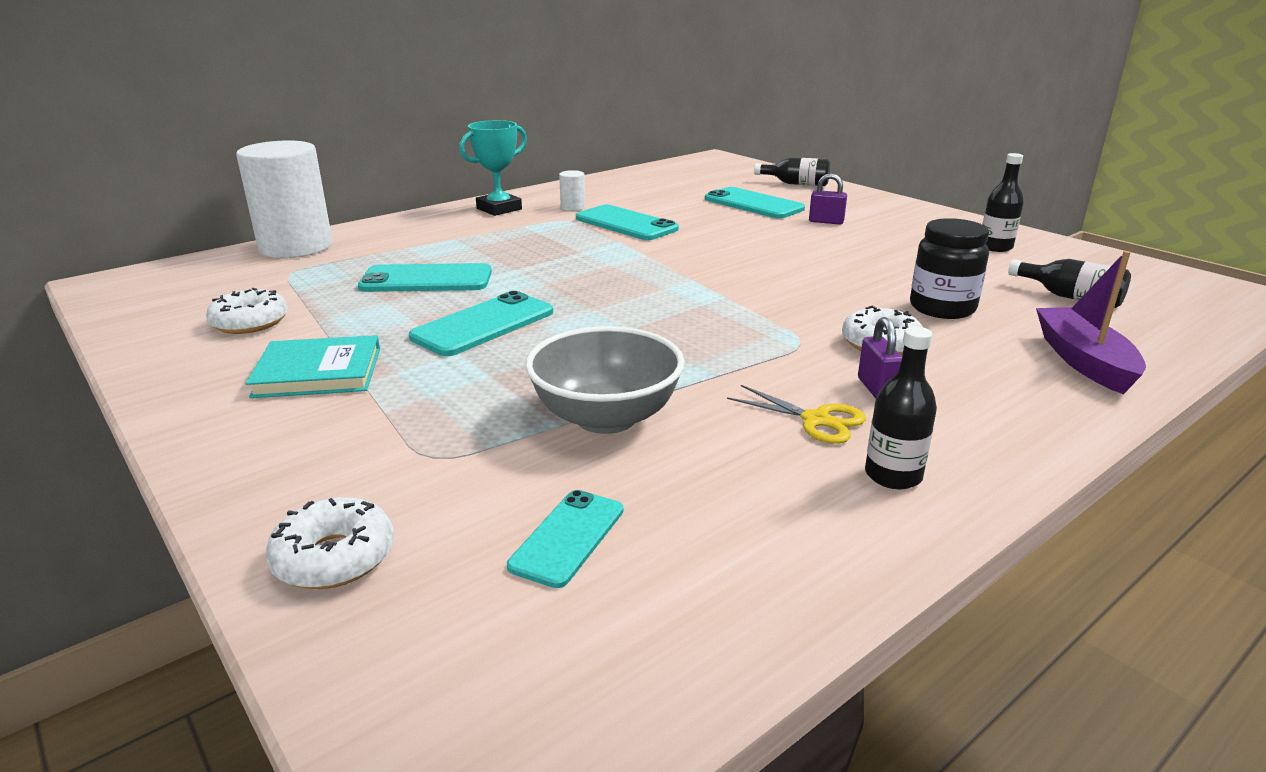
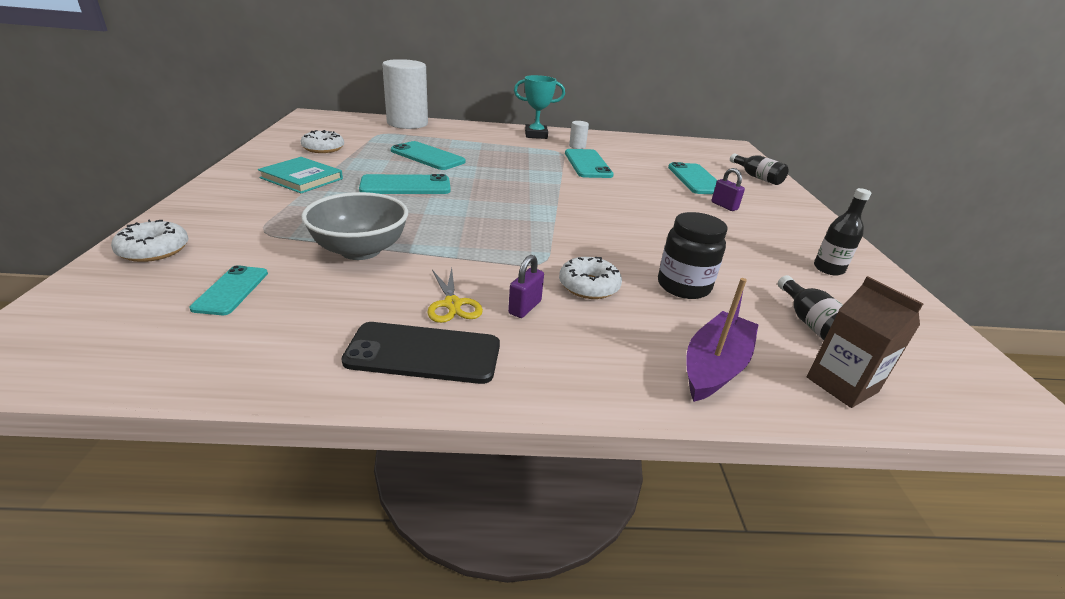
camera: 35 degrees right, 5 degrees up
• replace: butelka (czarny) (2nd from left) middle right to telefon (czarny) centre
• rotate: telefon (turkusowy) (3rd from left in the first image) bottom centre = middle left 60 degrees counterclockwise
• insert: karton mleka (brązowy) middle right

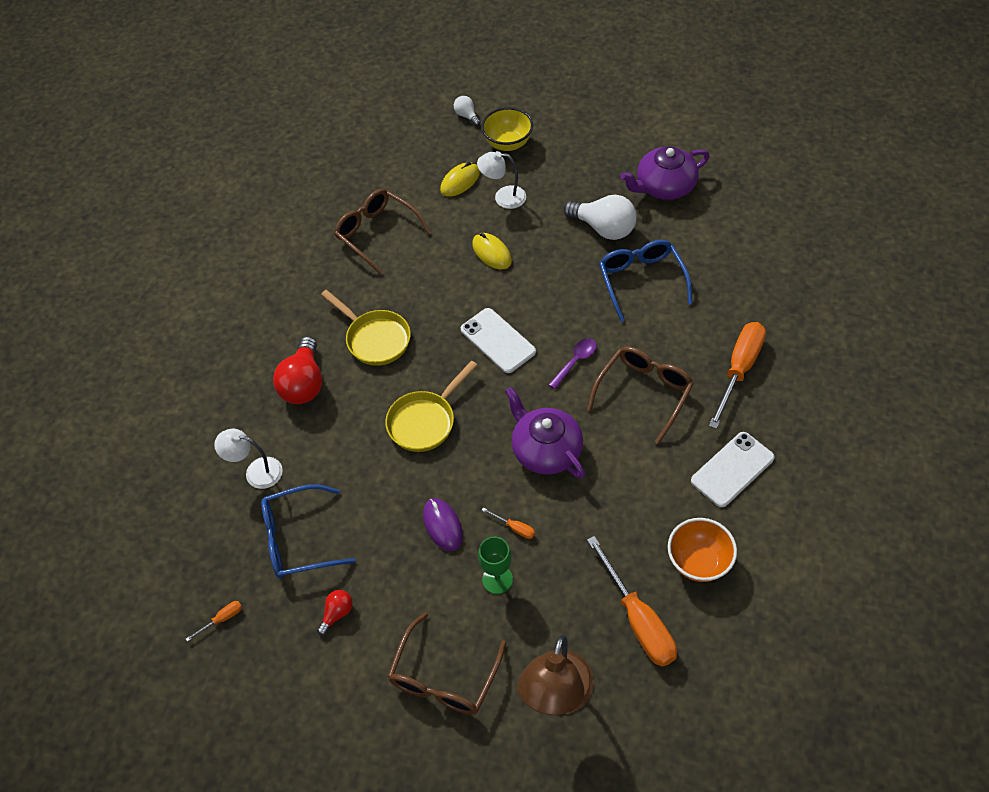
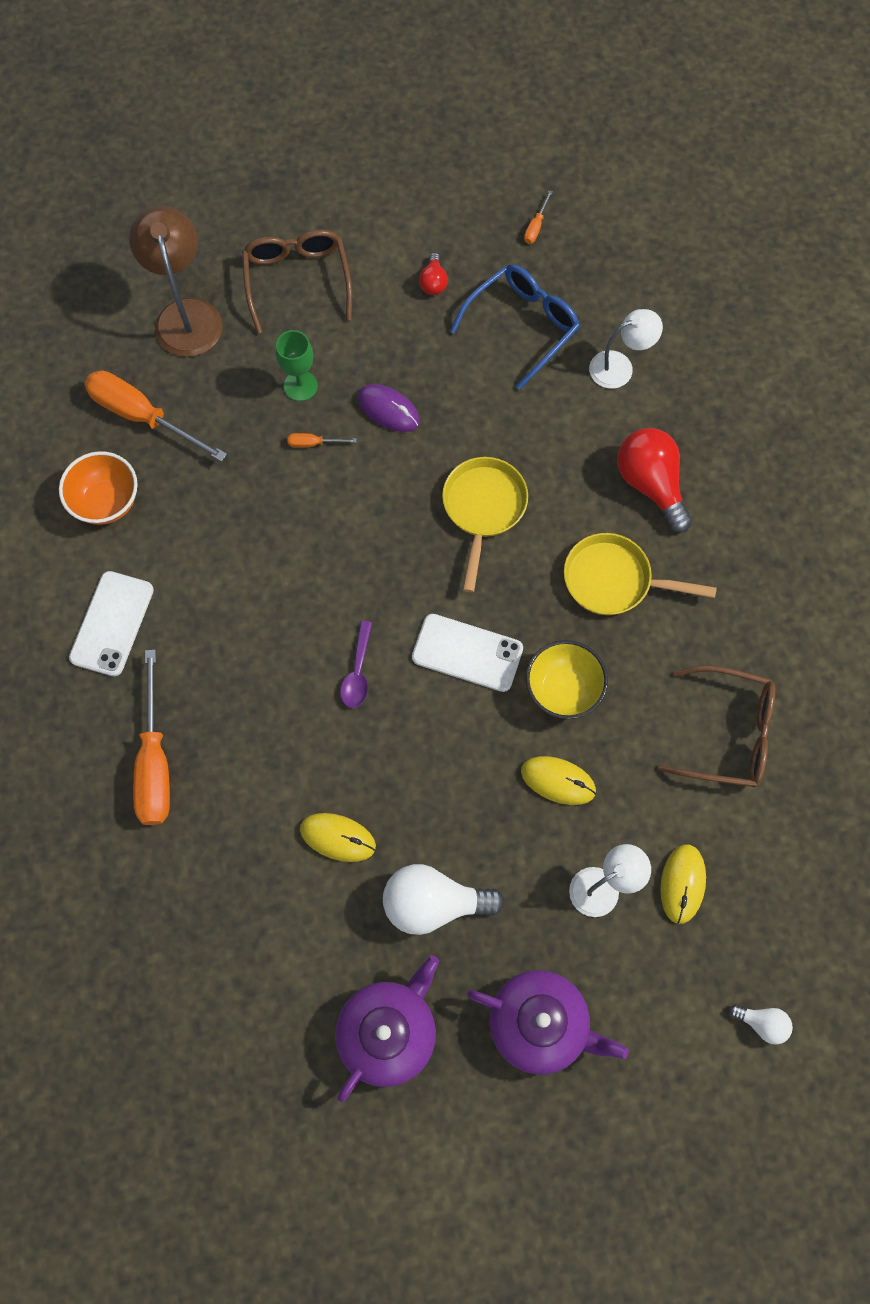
camera: 145 degrees right, 15 degrees up
• move: miska (żółty) top centre to centre
• replace: okulary (niebieski) (2nd from left) centre to myszka (żółty) (1st from left) centre
• delete: okulary (brązowy) (3rd from left) centre
• move: imbryk (fioletowy) (1st from left in the first image) centre to imbryk (fioletowy) (2nd from left) bottom centre

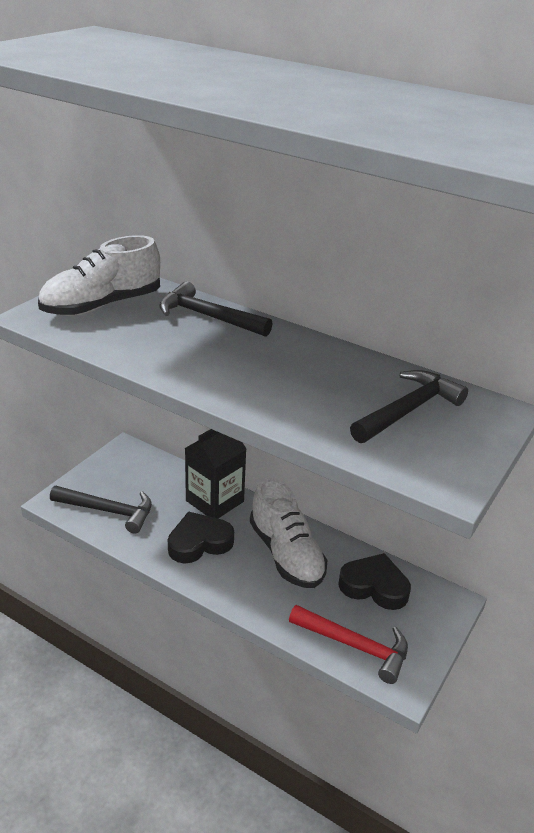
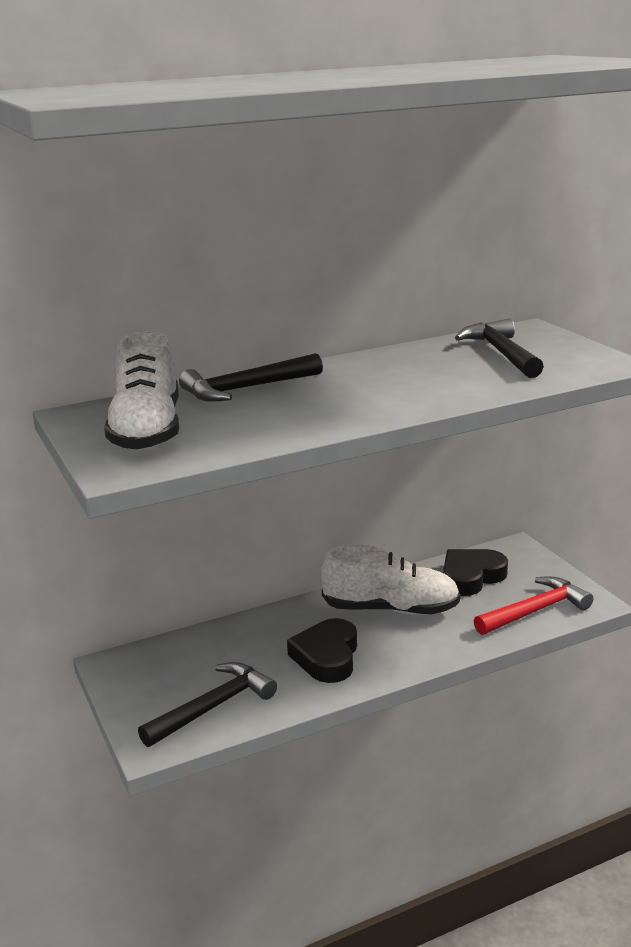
camera: 55 degrees left, 10 degrees down
• delete: karton mleka (czarny) centre

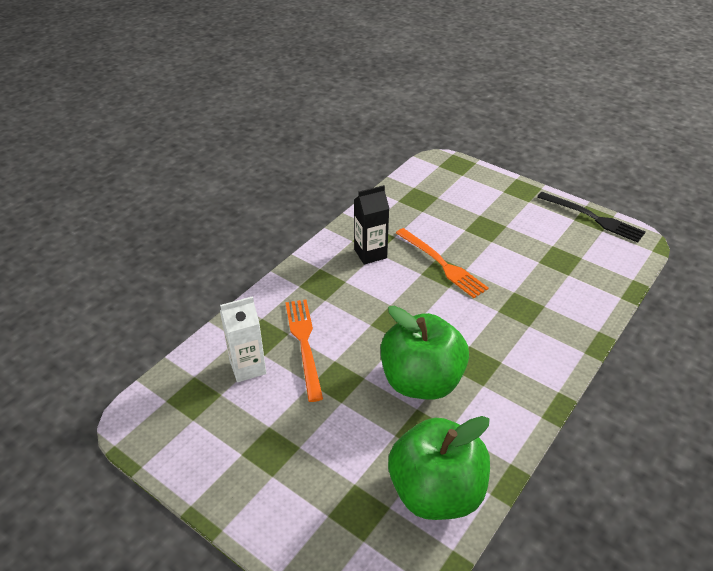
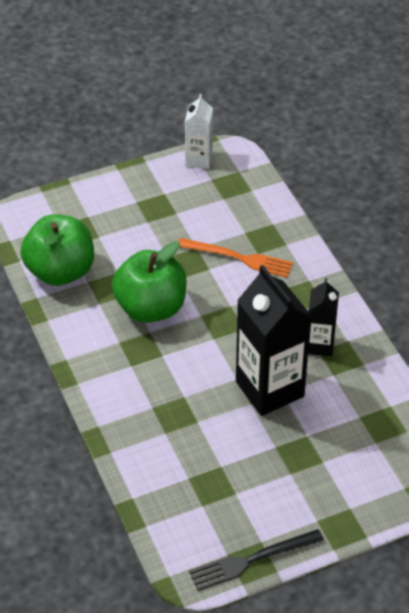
camera: 120 degrees right, 5 degrees up
• replace: widelec (pomarańczowy) (2nd from left) centre to karton mleka (czarny) (1st from left) middle right
• move: karton mleka (biały) centre to top centre

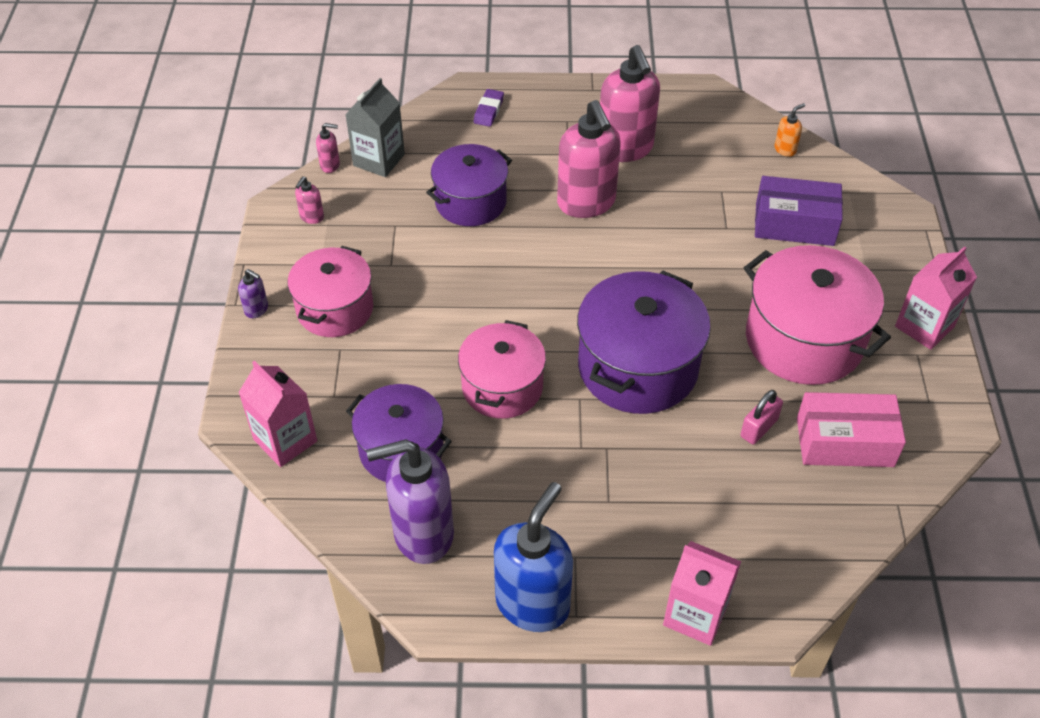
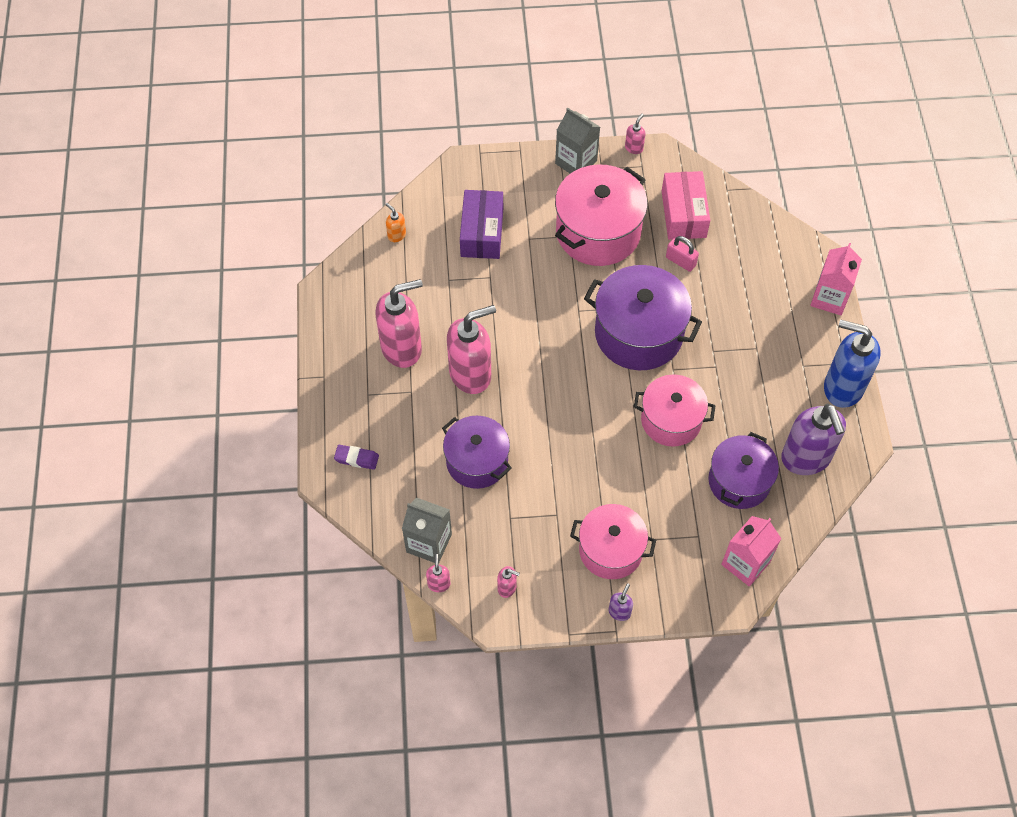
camera: 95 degrees left, 10 degrees up
• recolor: karton mleka (różowy) (3rd from left) middle right to karton mleka (szary) (2nd from left) top centre
• insert: dozownik mydła (różowy) (5th from left) top centre

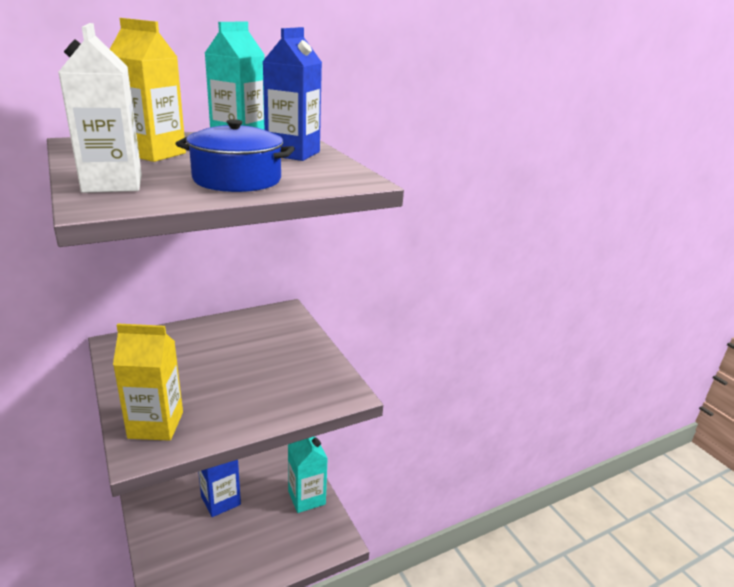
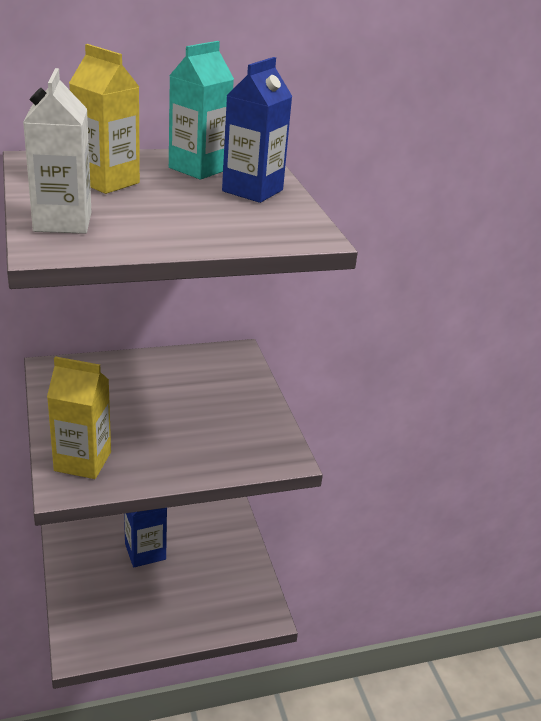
camera: 10 degrees right, 5 degrees up
• delete: garnek (niebieski) top left
• delete: karton mleka (turkusowy) (2nd from left) bottom centre

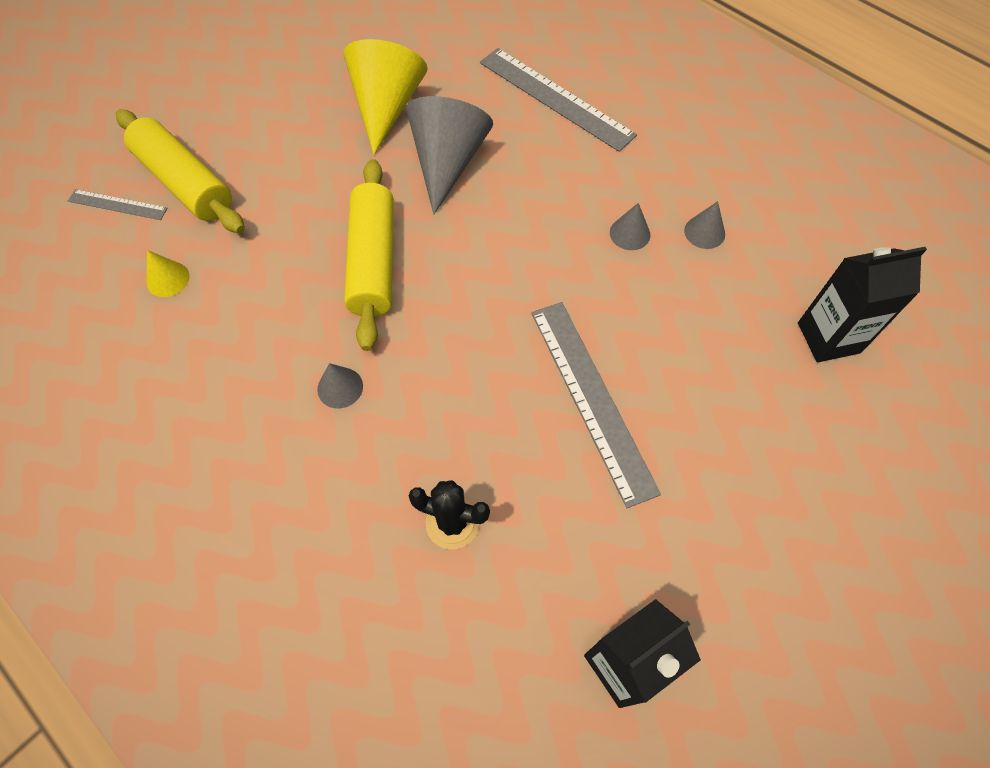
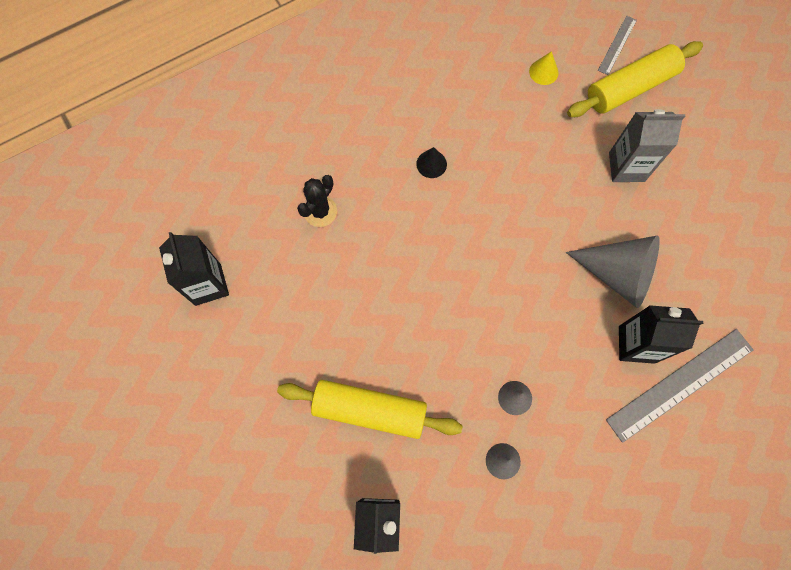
camera: 105 degrees right, 10 degrees up
• delete: stożek (żółty) (2nd from left) top centre
• move: wałek do ciasta (żółty) (2nd from left in the first image) top centre to wałek do ciasta (żółty) (1st from left) bottom centre
• delete: linijka (szary) (3rd from left) centre
• recolor: stożek (szary) (1st from left) centre to stożek (czarny) top centre
• insert: karton mleka (szary) top right
• insert: karton mleka (czarny) (3rd from left) middle right

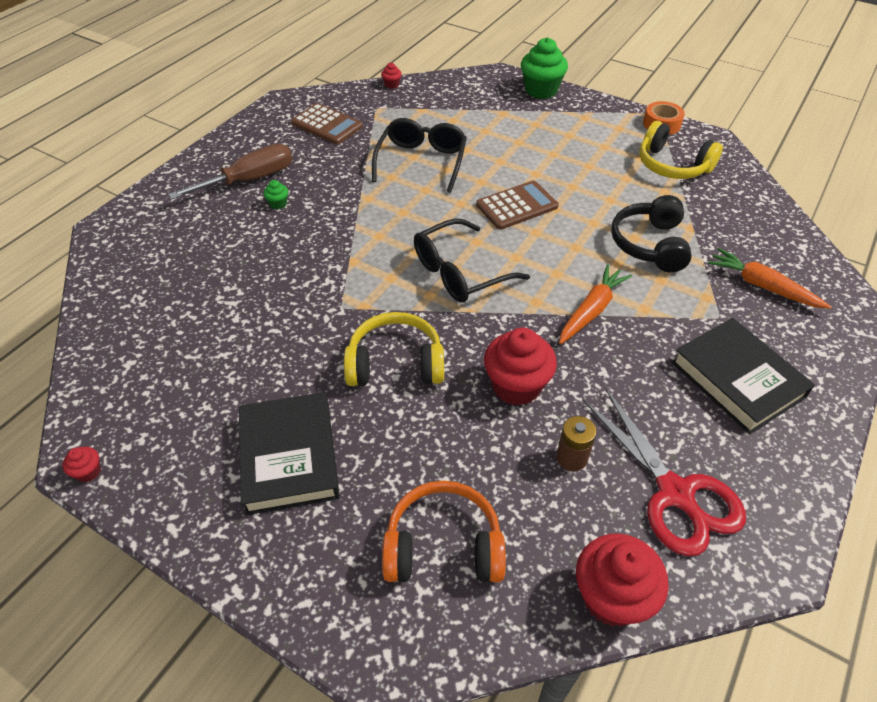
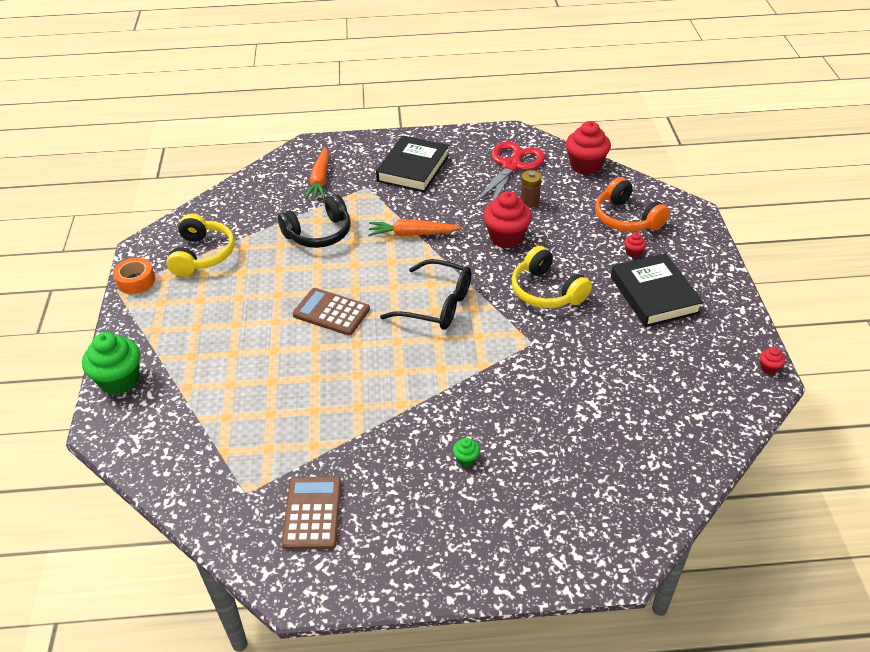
camera: 125 degrees left, 5 degrees down
• move: muffinka (czerwony) (2nd from left in the first image) top centre to muffinka (czerwony) (3rd from left) middle right
• delete: okulary (czarny) (1st from left) top centre
• delete: śrubokręt (brązowy) top left
• rotate: książka (czarny) (1st from left in the first image) middle left = middle right 60 degrees counterclockwise

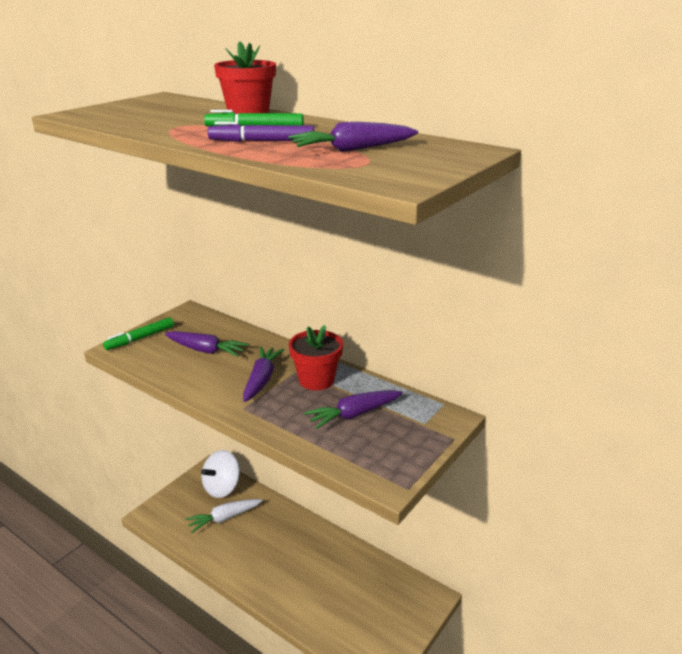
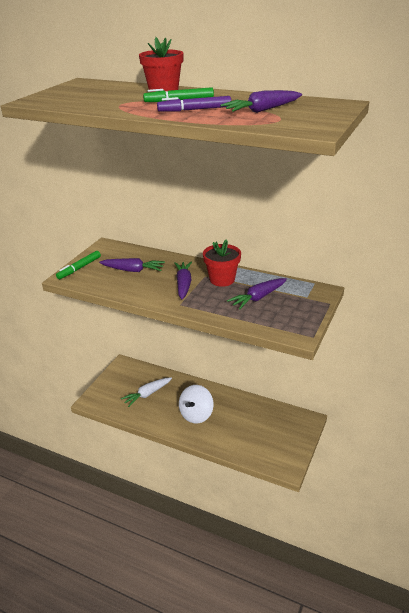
camera: 10 degrees left, 5 degrees up
• move: bączek (biały) bottom left to centre

